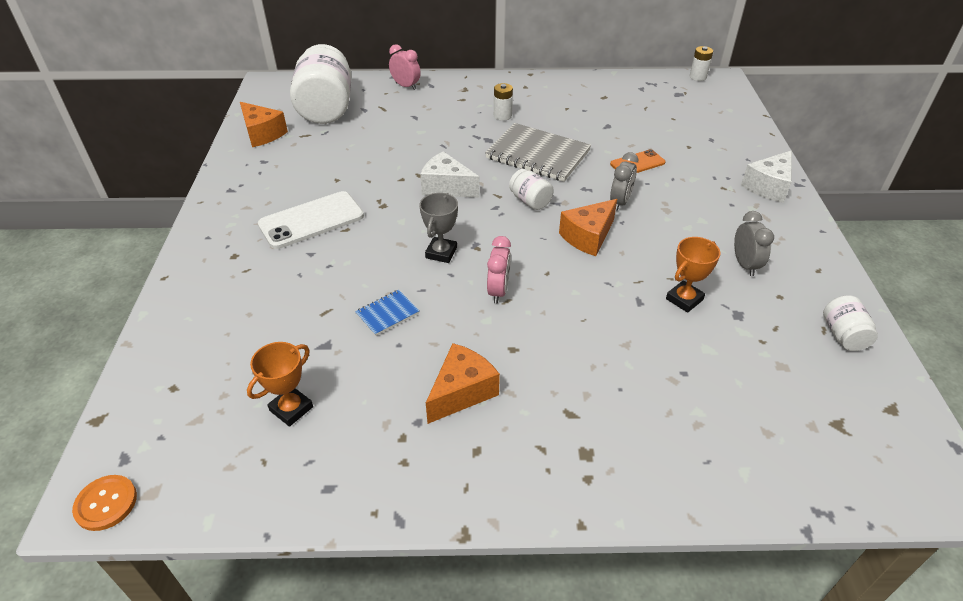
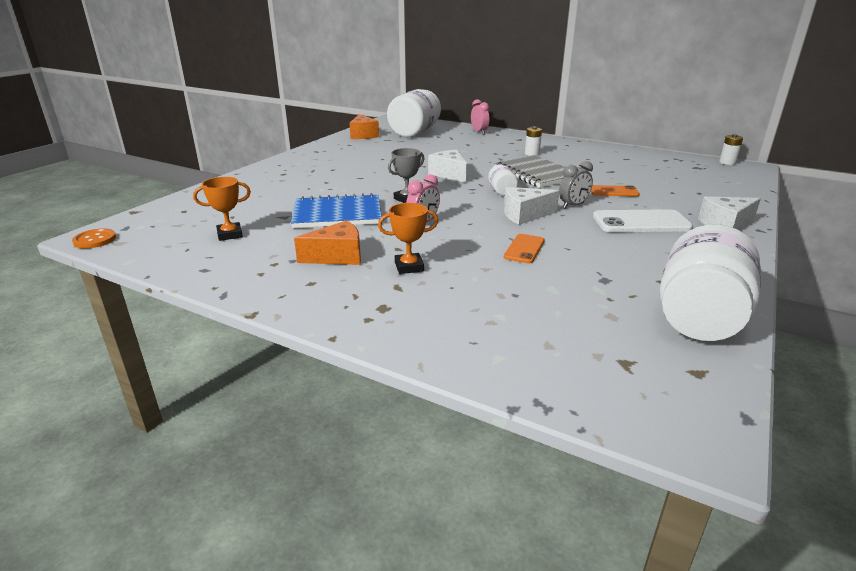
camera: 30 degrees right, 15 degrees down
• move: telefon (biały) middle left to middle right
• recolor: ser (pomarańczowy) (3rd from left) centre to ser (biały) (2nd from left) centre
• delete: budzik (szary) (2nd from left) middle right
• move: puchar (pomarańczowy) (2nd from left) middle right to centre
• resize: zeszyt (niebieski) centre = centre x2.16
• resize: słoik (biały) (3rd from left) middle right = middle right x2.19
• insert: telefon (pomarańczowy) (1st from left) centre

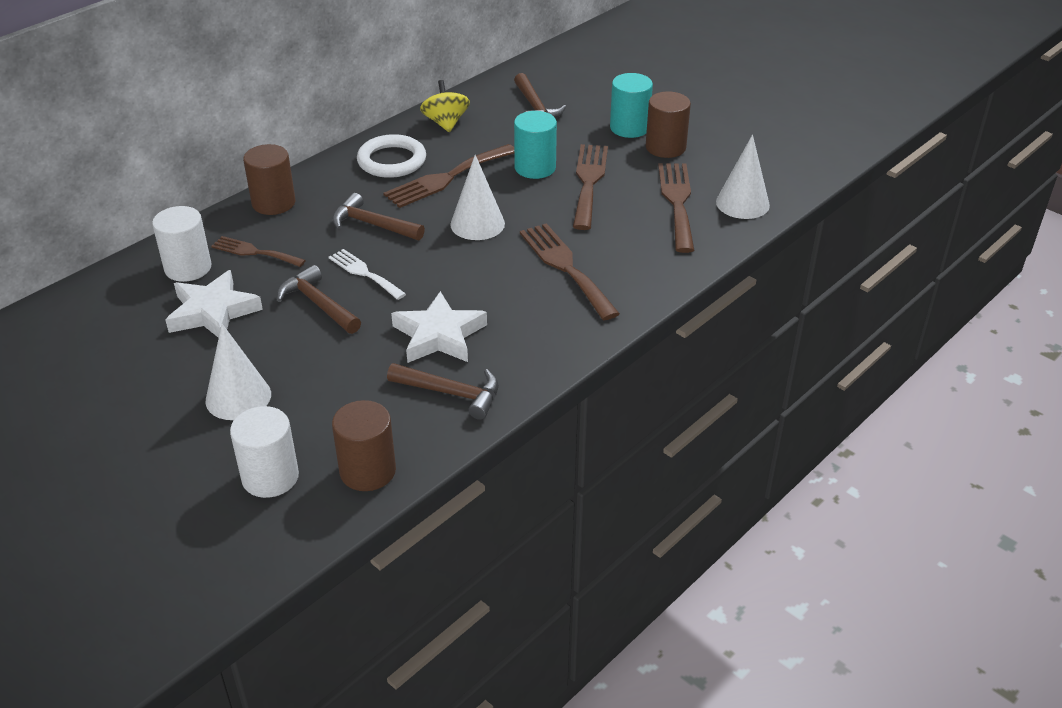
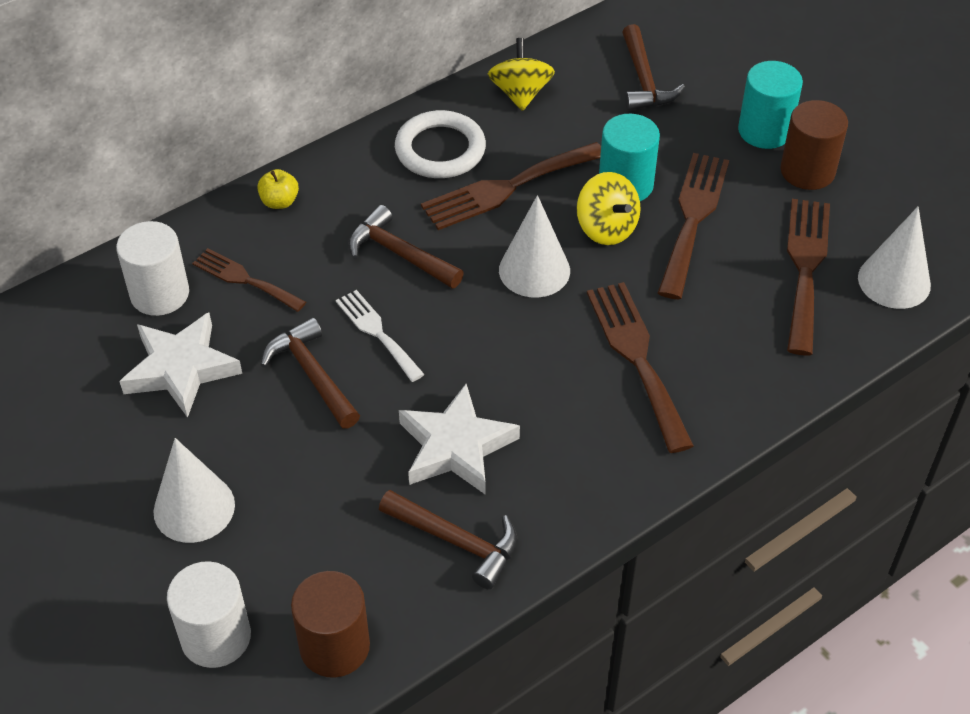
camera: 10 degrees right, 10 degrees up
• replace: walec (brązowy) (1st from left) top left to jabłko (żółty) top left
• insert: bączek (żółty) (2nd from left) top centre

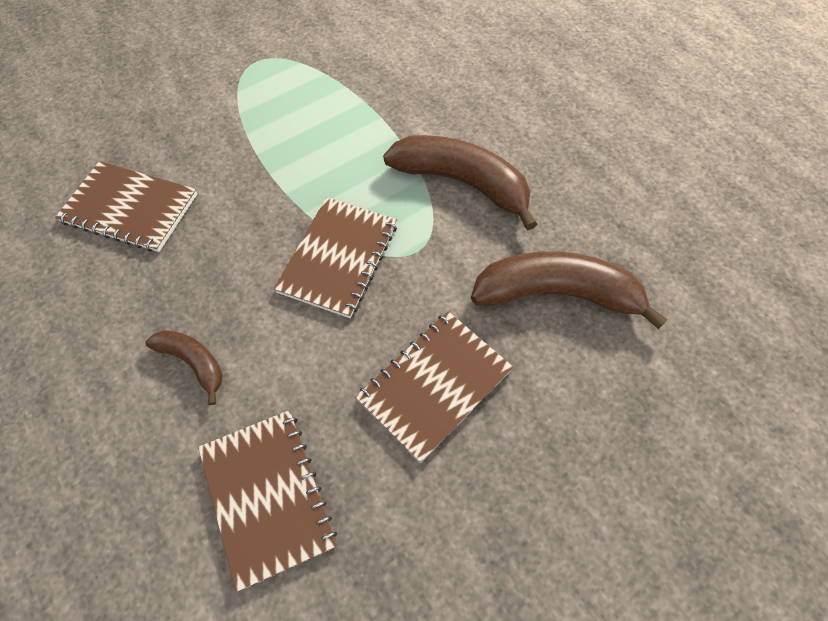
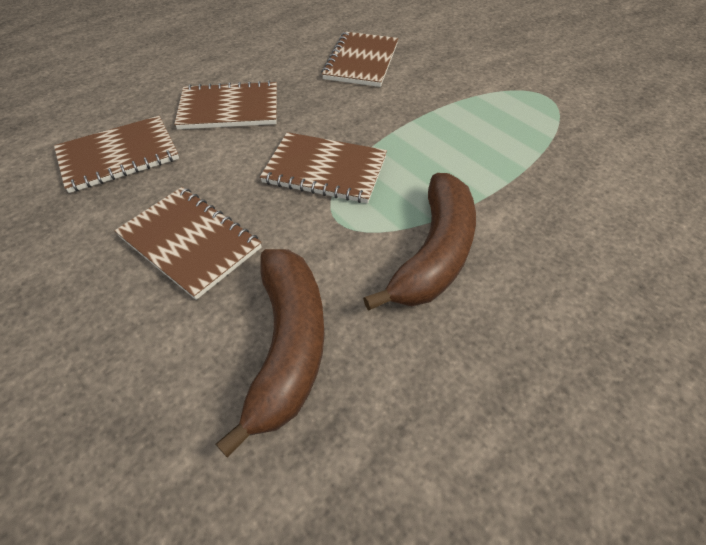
camera: 85 degrees right, 10 degrees down
• replace: banan (brązowy) (1st from left) middle left to zeszyt (brązowy) (3rd from left) top left

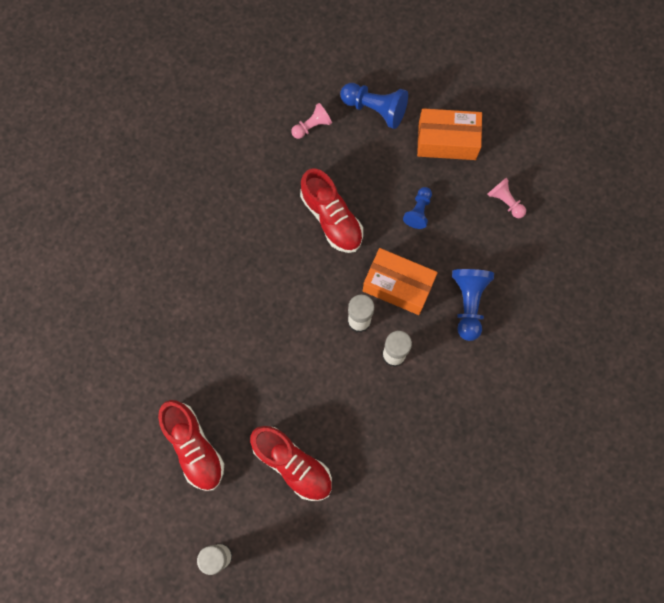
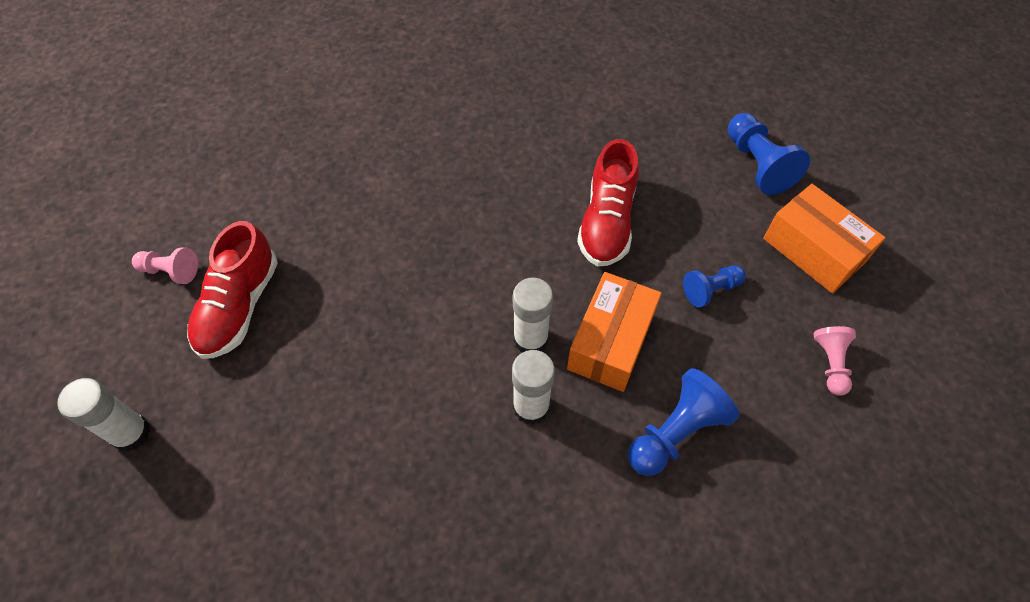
camera: 45 degrees right, 15 degrees down
• move: pionek (różowy) (1st from left) top centre to middle left
• rotate: pudełko (pomarańczowy) (1st from left) centre = centre 45 degrees clockwise
• delete: but (czerwony) (2nd from left) bottom centre

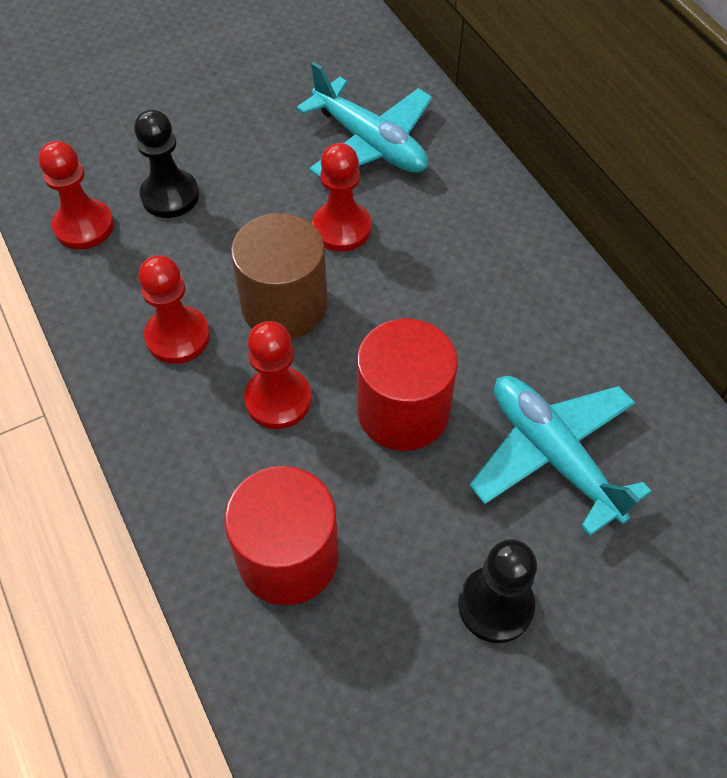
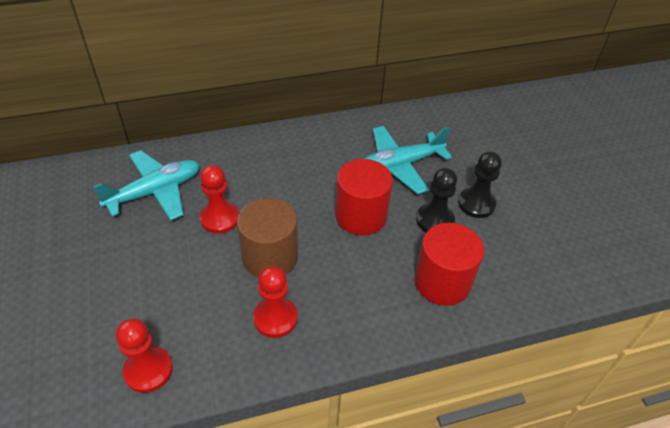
camera: 80 degrees left, 10 degrees down
• move: pionek (czarny) (1st from left) top left to centre
• delete: pionek (czerwony) (3rd from left) centre

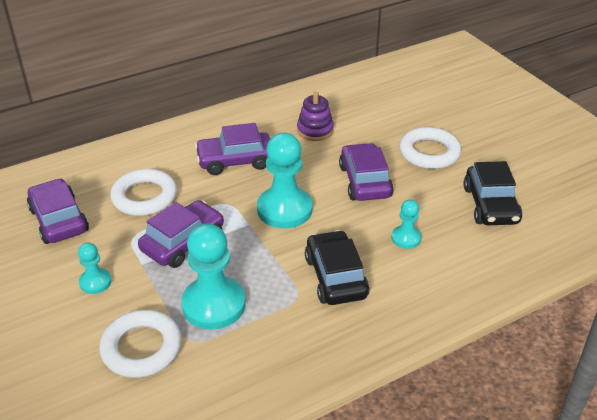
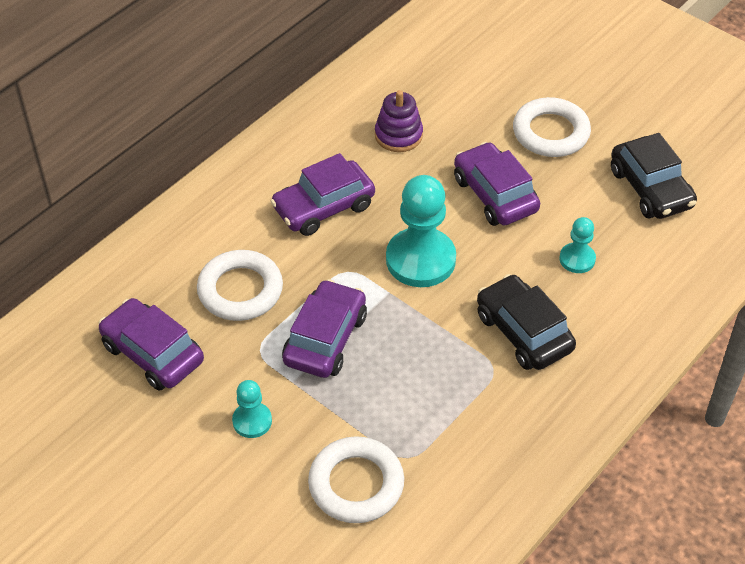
camera: 20 degrees left, 10 degrees up
• delete: pionek (turkusowy) (2nd from left) centre

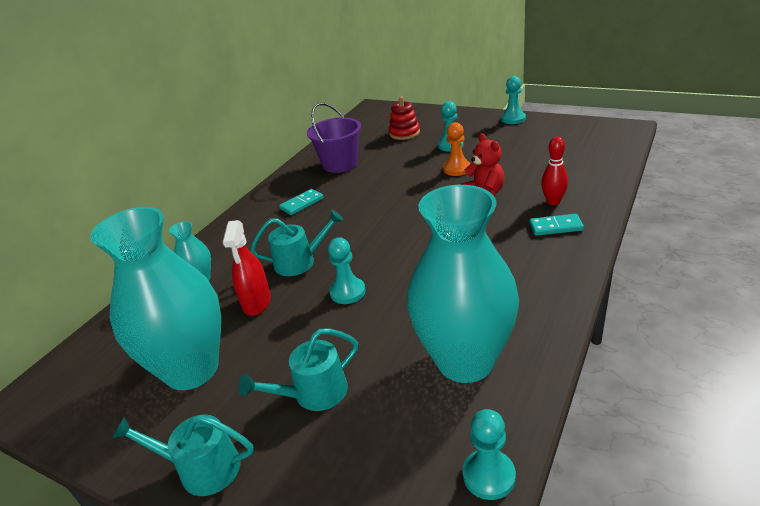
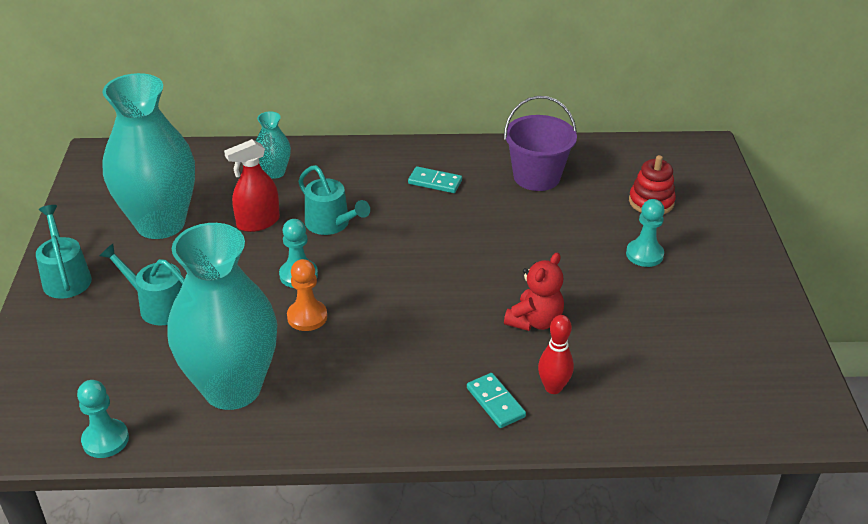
camera: 55 degrees right, 5 degrees up
• delete: pionek (turkusowy) (4th from left) top right
• move: pionek (pomarańczowy) top centre to centre

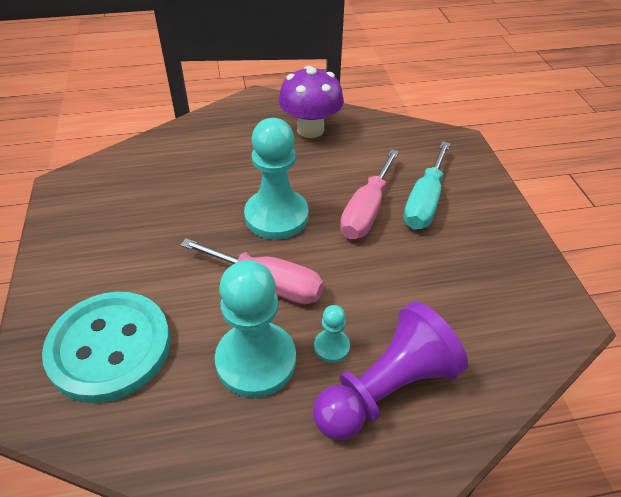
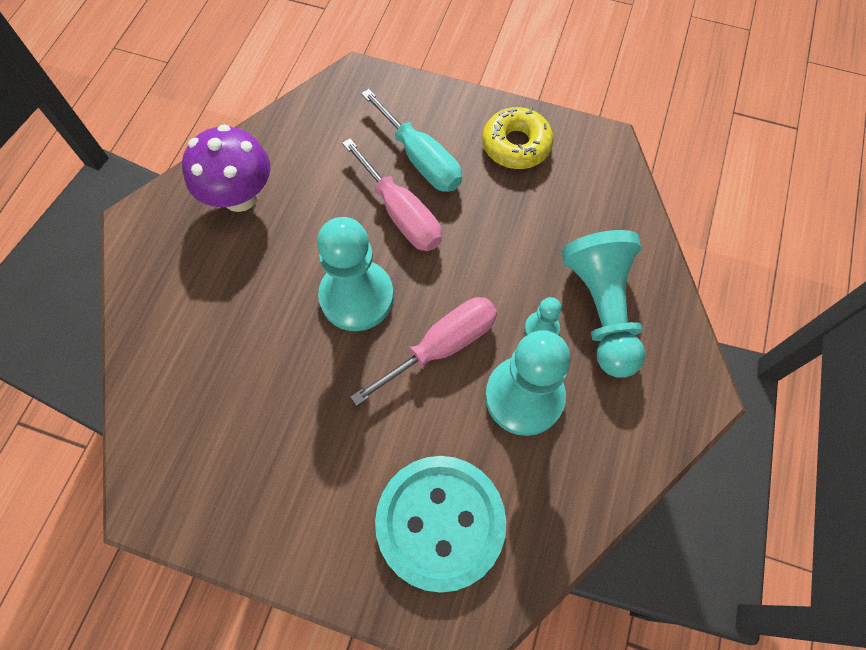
camera: 60 degrees left, 20 degrees up
• recolor: pionek (fioletowy) bottom centre to pionek (turkusowy) (4th from left) middle right
• insert: donut (żółty) top centre

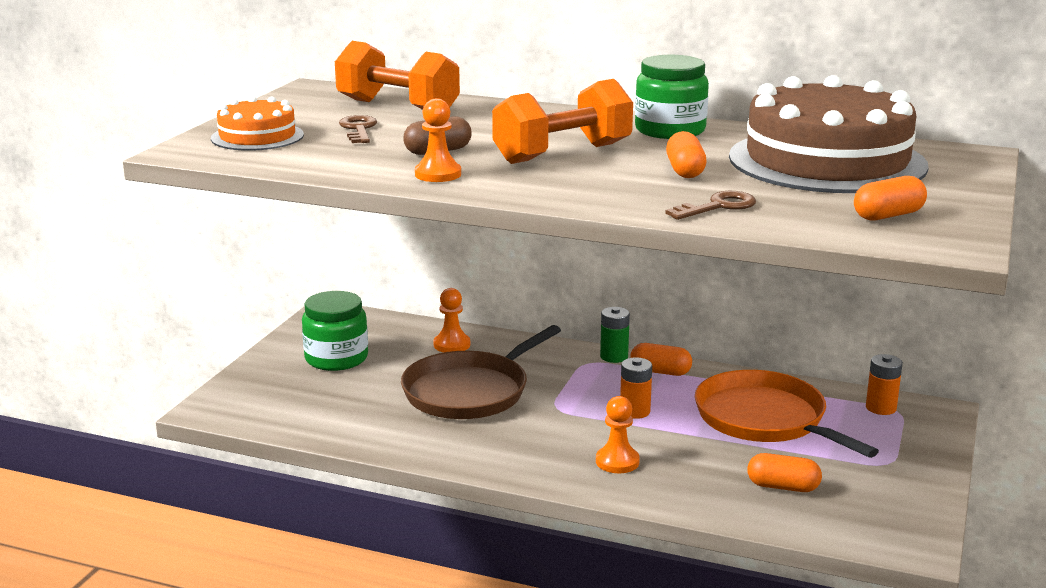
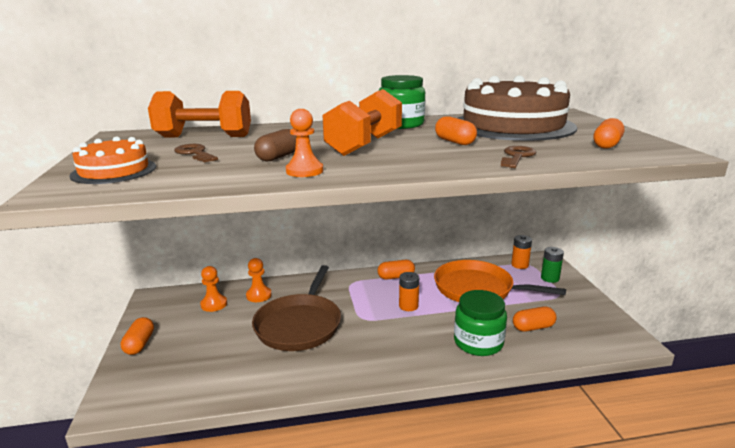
camera: 30 degrees left, 0 degrees up
• move: słoik (zielony) (1st from left in the first image) middle left to słoik (zielony) (2nd from left) bottom centre
• move: bateria (zielony) centre to middle right
• move: pionek (pomarańczowy) (3rd from left in the first image) bottom centre to pionek (pomarańczowy) (1st from left) middle left
• insert: kapsułka (pomarańczowy) (1st from left) bottom left

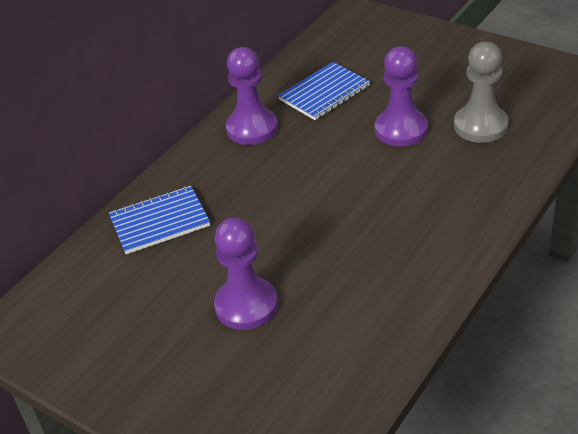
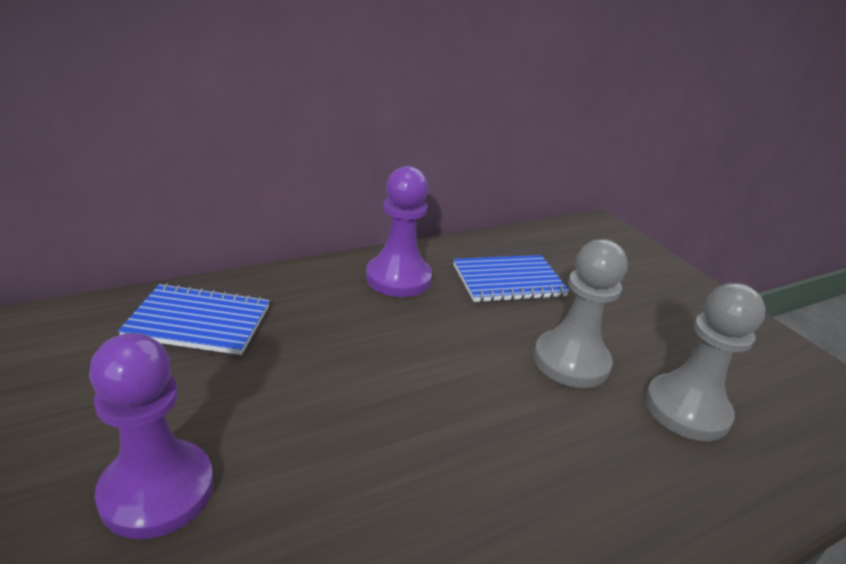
camera: 20 degrees right, 10 degrees down
• recolor: pionek (fioletowy) (3rd from left) top right to pionek (szary) (1st from left) middle right

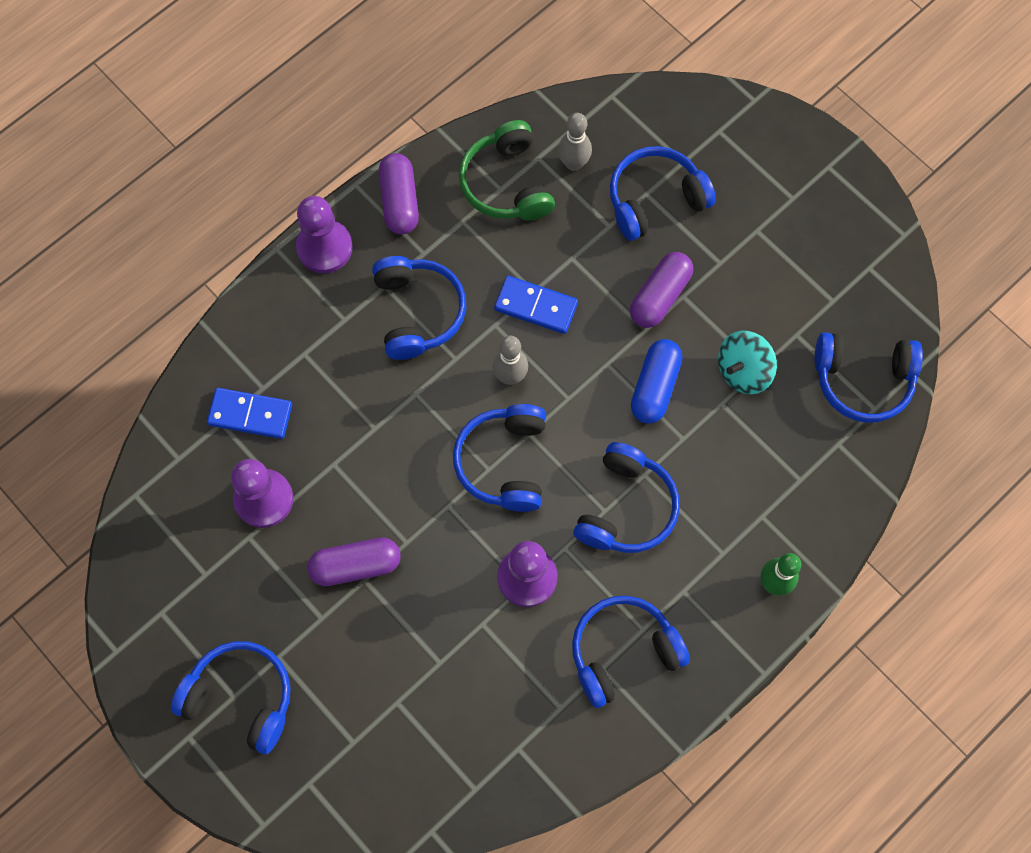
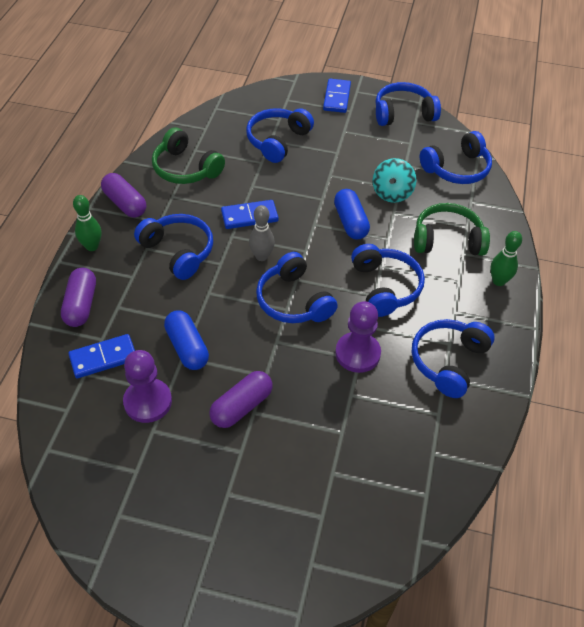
camera: 35 degrees left, 20 degrees down
• delete: kręgiel (szary) (2nd from left) top centre
• replace: pionek (fioletowy) (2nd from left) top left to kręgiel (zielony) (1st from left) middle left
• move: kapsułka (fioletowy) (3rd from left in the first image) centre to kapsułka (fioletowy) (1st from left) middle left
• move: słuchawki (niebieski) (1st from left in the first image) bottom left to słuchawki (niebieski) (5th from left) top right
• insert: kostka domina (niebieski) (3rd from left) top centre
• insert: słuchawki (zielony) (2nd from left) middle right
• insert: kapsułka (niebieski) (1st from left) middle left

